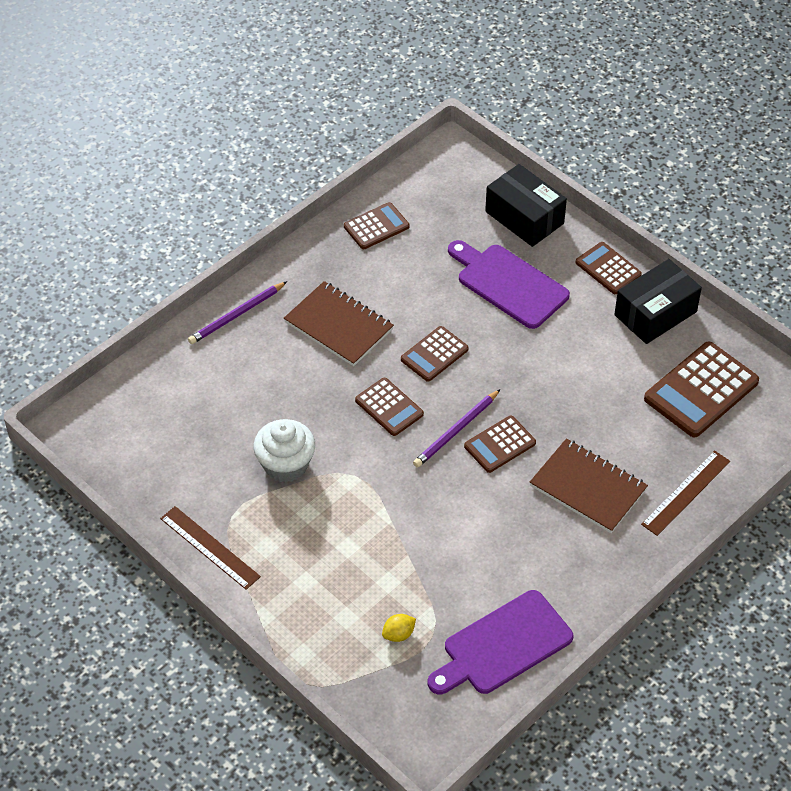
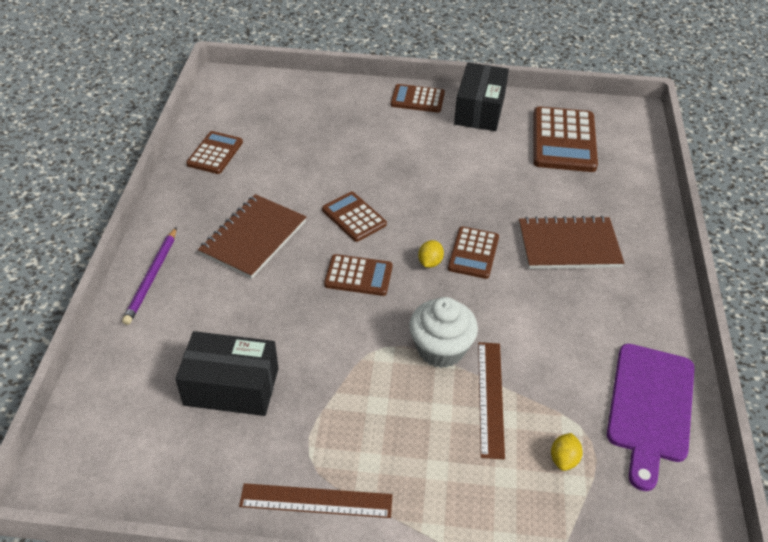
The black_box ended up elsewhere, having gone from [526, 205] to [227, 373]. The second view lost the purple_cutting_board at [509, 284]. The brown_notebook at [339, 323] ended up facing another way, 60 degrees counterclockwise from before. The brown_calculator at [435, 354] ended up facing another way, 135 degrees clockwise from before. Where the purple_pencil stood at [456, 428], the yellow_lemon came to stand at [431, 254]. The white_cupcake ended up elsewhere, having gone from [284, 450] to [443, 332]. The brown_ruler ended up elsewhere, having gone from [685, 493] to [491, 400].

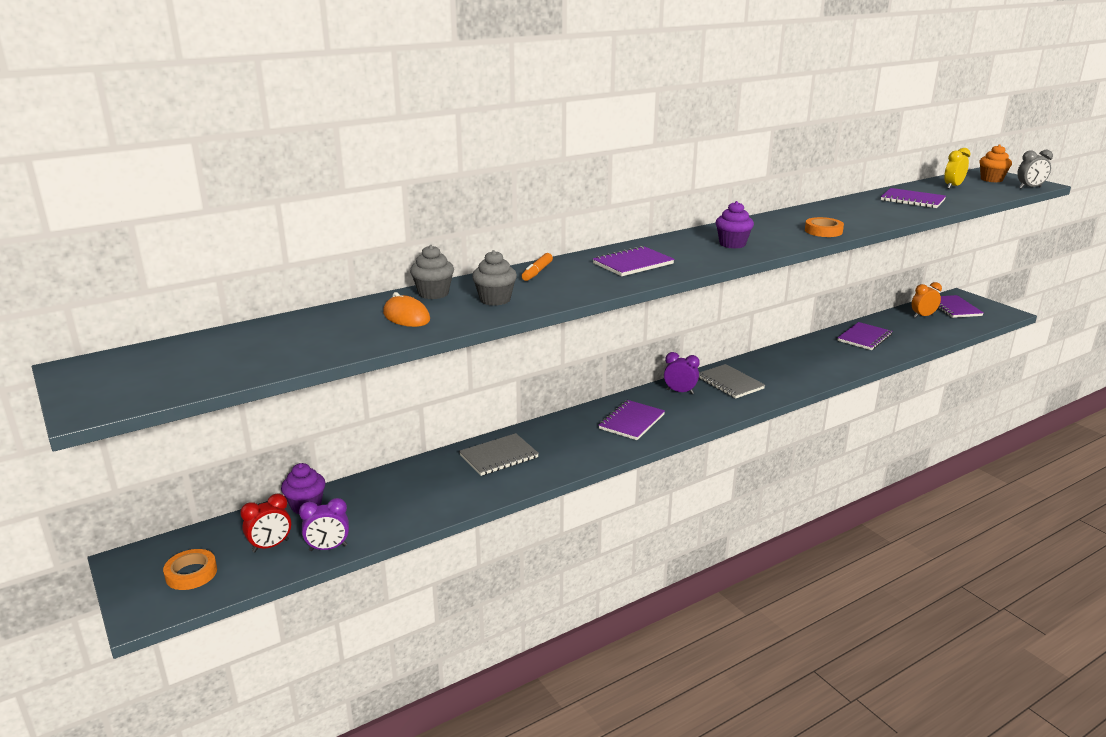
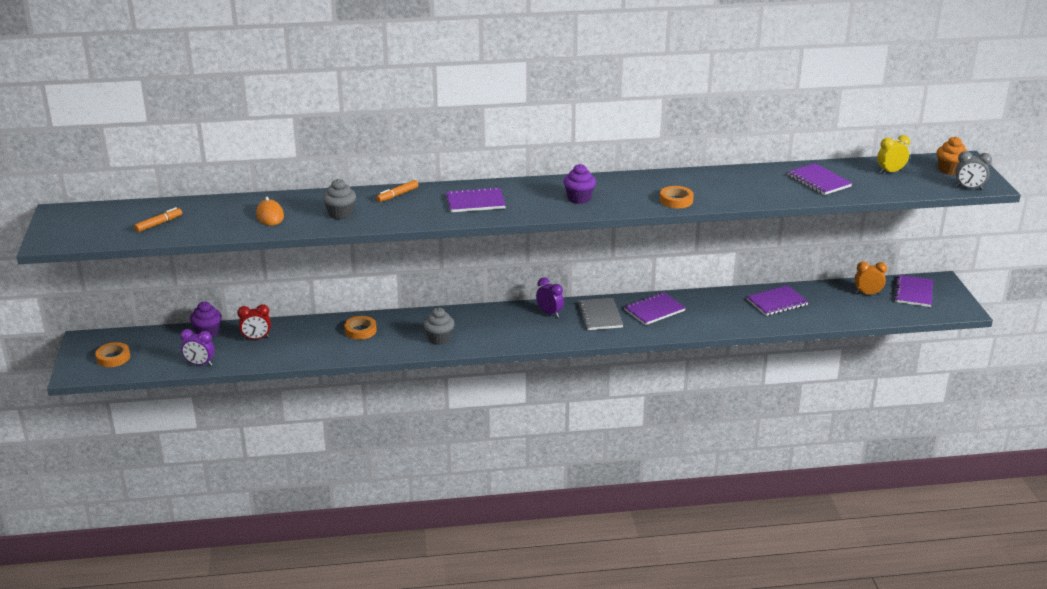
The grey_cupcake ended up elsewhere, having gone from [432, 272] to [439, 326]. The purple_notebook ended up elsewhere, having gone from [632, 420] to [655, 308]. Where the grey_notebook stood at [499, 454], the orange_tape came to stand at [360, 328]. The red_clock ended up elsewhere, having gone from [265, 523] to [254, 322]. The second view gained the orange_marker at [158, 219].

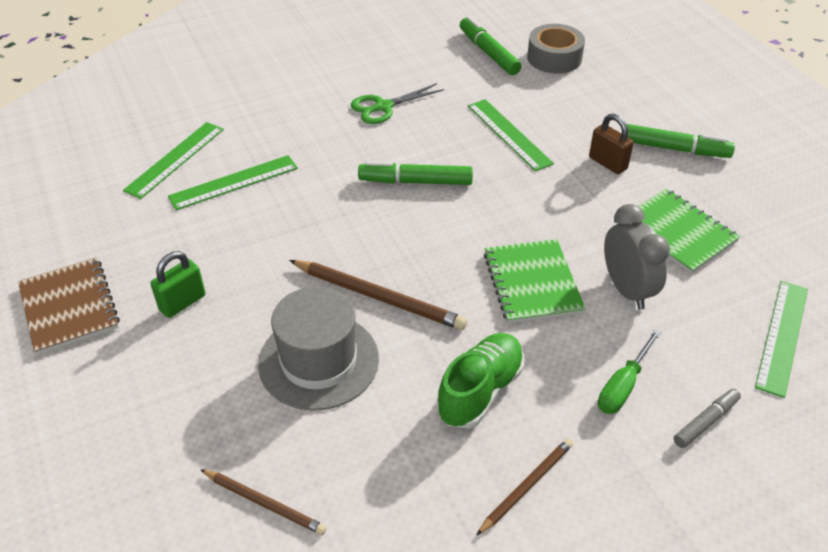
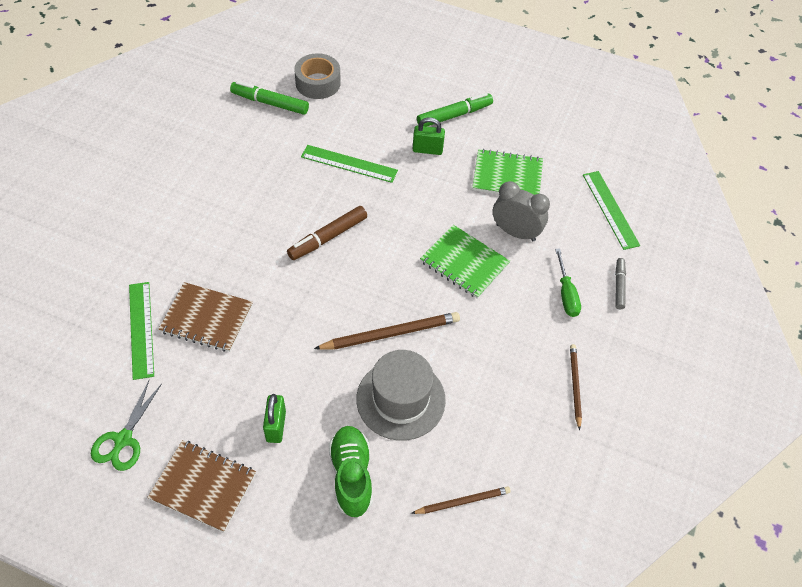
The green_scissors ended up elsewhere, having gone from [397, 103] to [126, 426]. What was the brown_padlock at [611, 144] turned into the green_padlock at [429, 136]. Where the green_ruler stood at [233, 182], the brown_notebook came to stand at [205, 317]. What was the green_marker at [415, 173] turned into the brown_marker at [327, 233]. The green_shoe ended up elsewhere, having gone from [480, 380] to [351, 471].

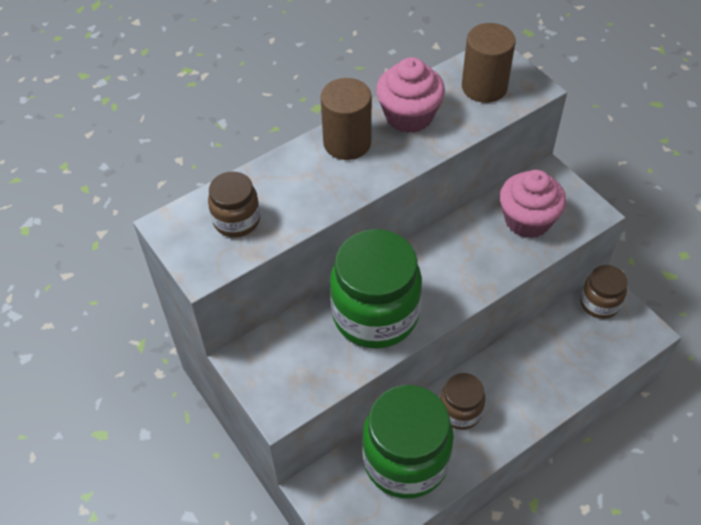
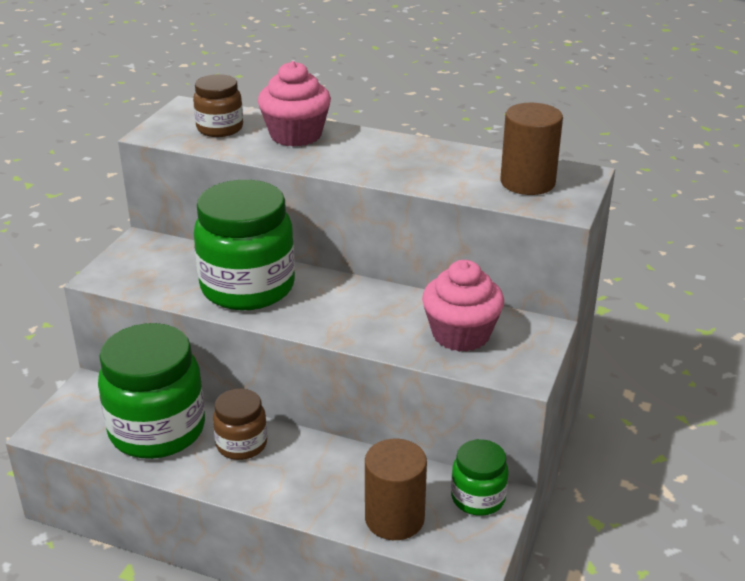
The pink_cupcake ended up elsewhere, having gone from [410, 95] to [294, 104]. The brown_cylinder ended up elsewhere, having gone from [346, 119] to [396, 489]. What was the brown_jar at [603, 292] turned into the green_jar at [480, 477].

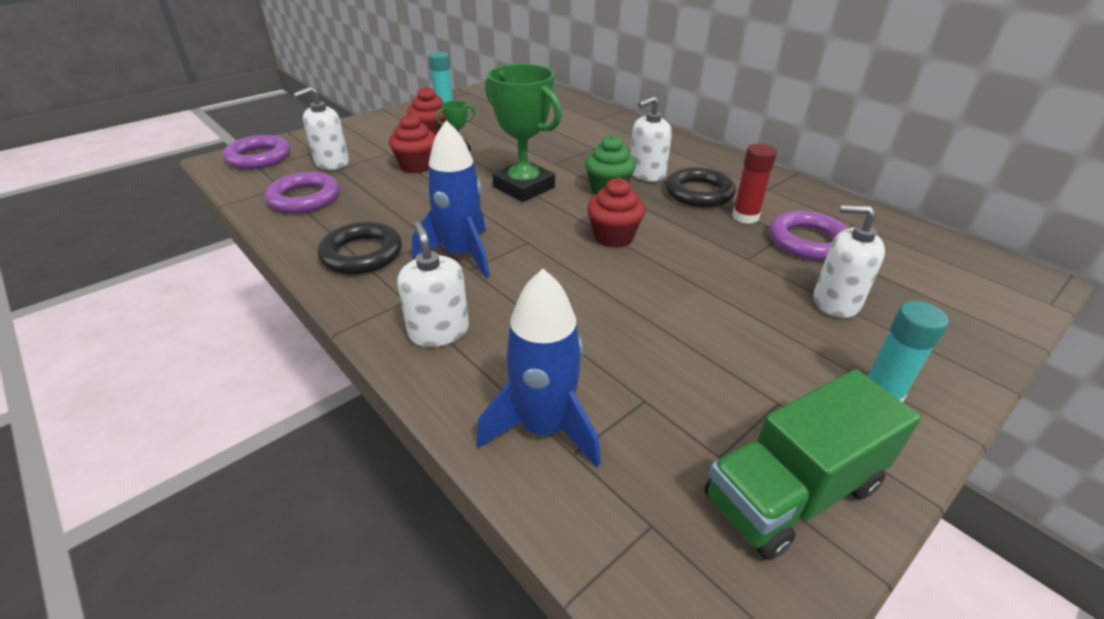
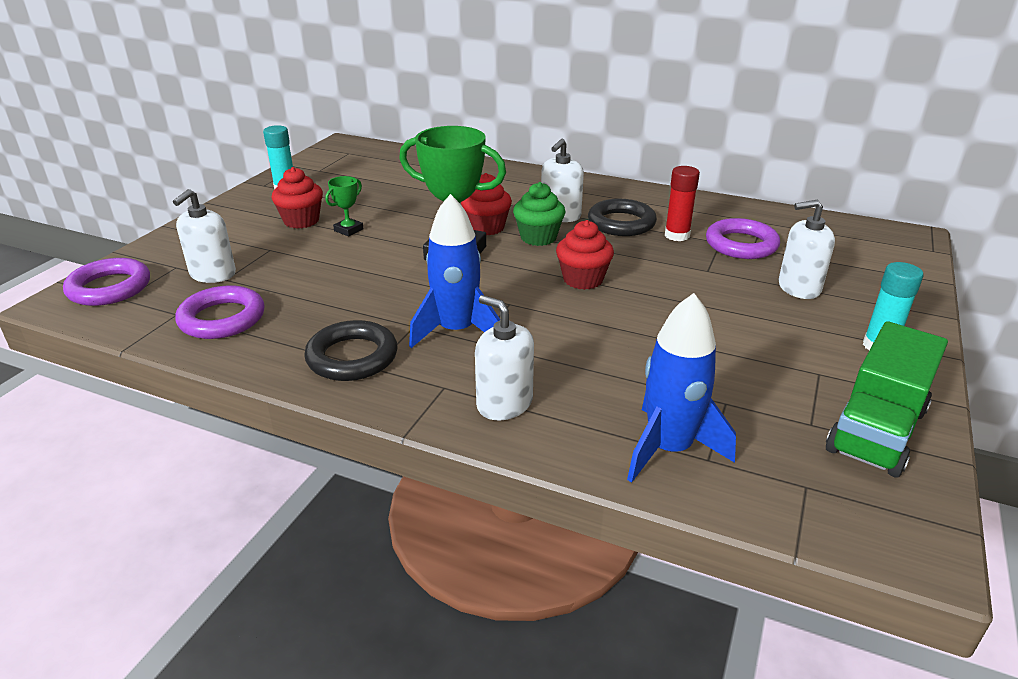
The red_cupcake ended up elsewhere, having gone from [412, 143] to [486, 204].

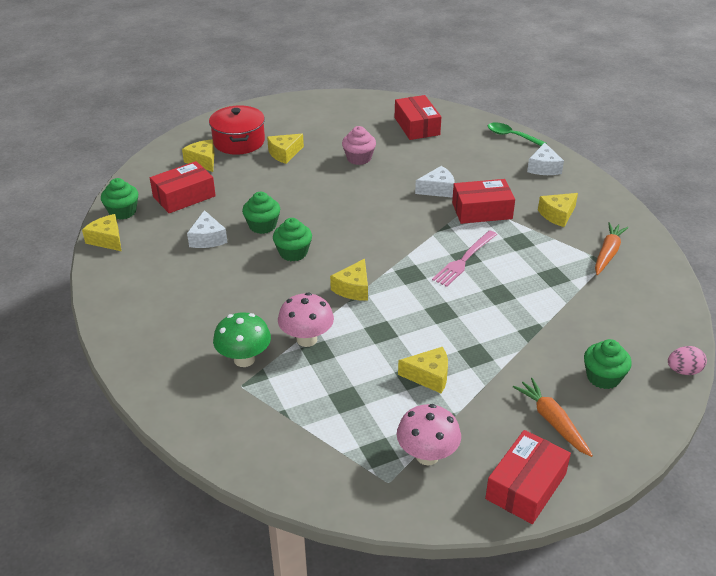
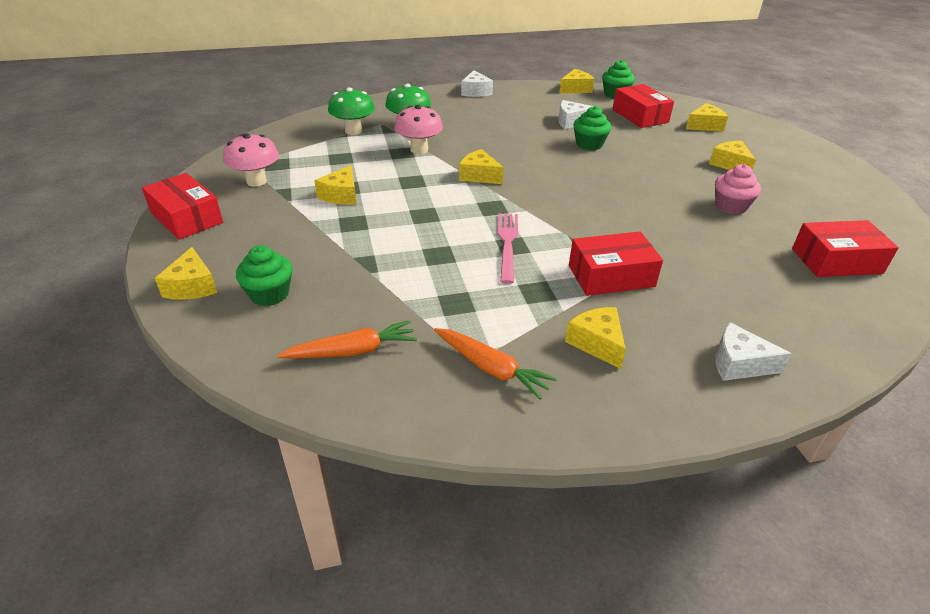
The second view lost the red_pot at [237, 130]. The second view lost the green_spoon at [517, 134]. The white_cheese ended up elsewhere, having gone from [434, 182] to [477, 83]. The red_box at [483, 201] ended up facing another way, 75 degrees clockwise from before. The second view lost the green_cupcake at [292, 239]. The pink_fork at [464, 259] ended up facing another way, 45 degrees clockwise from before. The second view lost the pink_egg at [687, 360]. The orange_carrot ended up elsewhere, having gone from [553, 417] to [347, 339]. The second view gained the green_mushroom at [351, 111]. The second view gained the yellow_cheese at [186, 273].

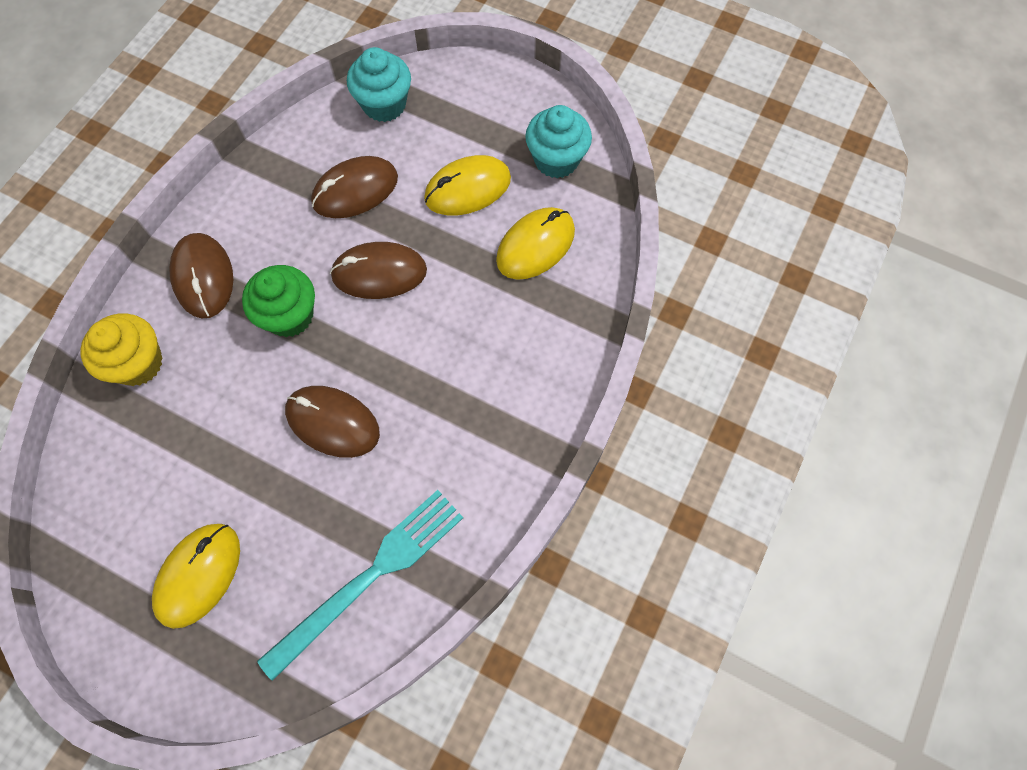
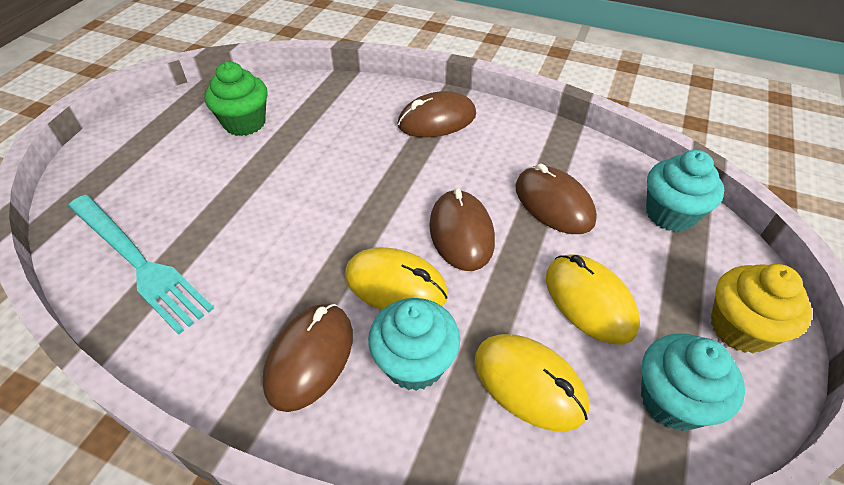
The green_cupcake ended up elsewhere, having gone from [278, 301] to [236, 99]. The yellow_cupcake ended up elsewhere, having gone from [121, 349] to [761, 308]. The brown_mouse ended up elsewhere, having gone from [332, 422] to [307, 358]. The yellow_mouse ended up elsewhere, having gone from [196, 576] to [396, 278]. The second view gained the turquoise_cupcake at [414, 344].

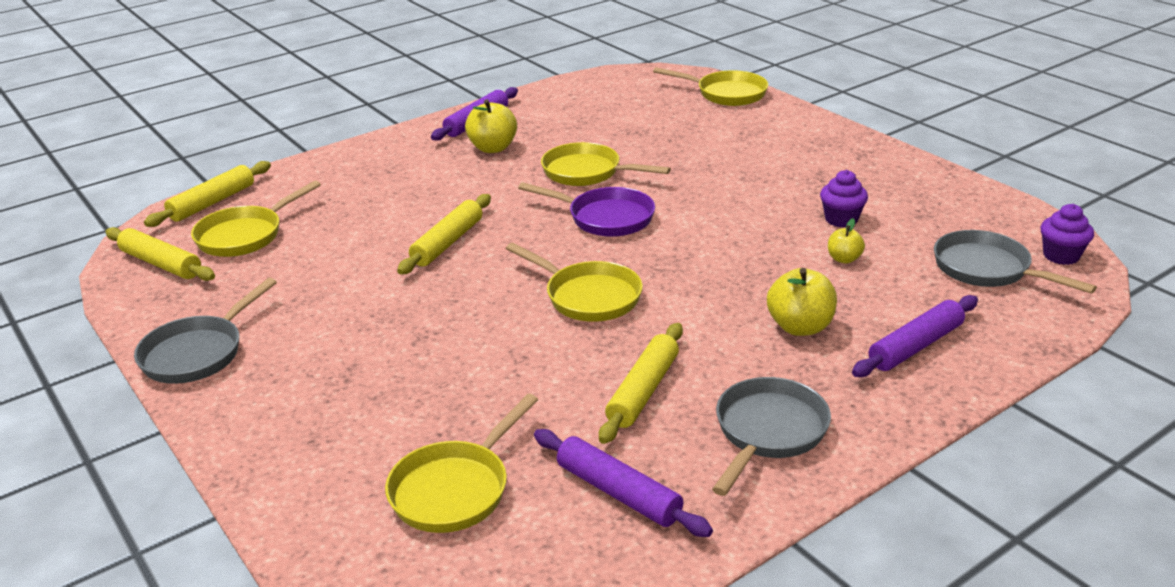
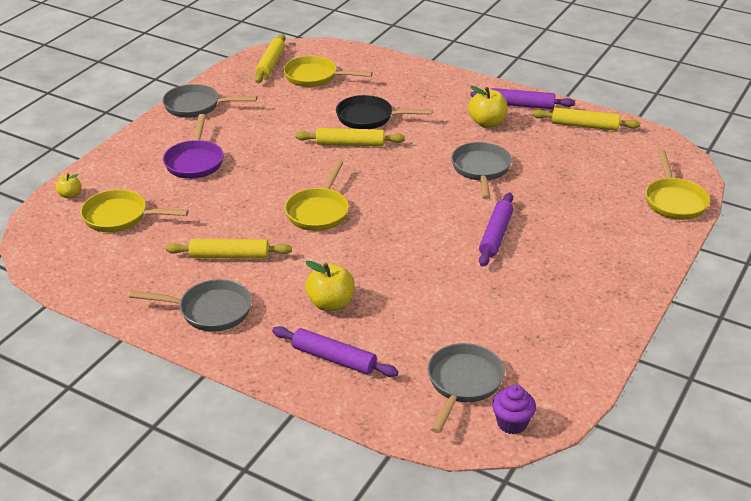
What was the yellow_pan at [606, 164] turned into the grey_pan at [481, 170]. The yellow_rolling_pin ended up elsewhere, having gone from [207, 194] to [586, 119]. The second view lost the purple_cupcake at [844, 198]. The purple_pan ended up elsewhere, having gone from [586, 209] to [193, 146]. The yellow_apple ended up elsewhere, having gone from [846, 240] to [69, 186]. The purple_rolling_pin ended up elsewhere, having gone from [623, 483] to [496, 230]. The second view gained the black_pan at [384, 112].

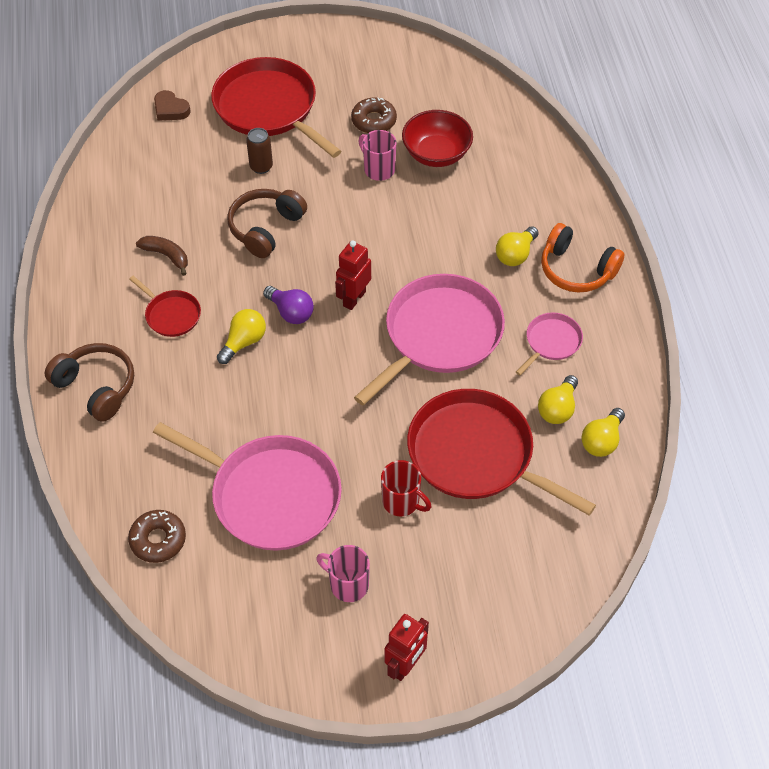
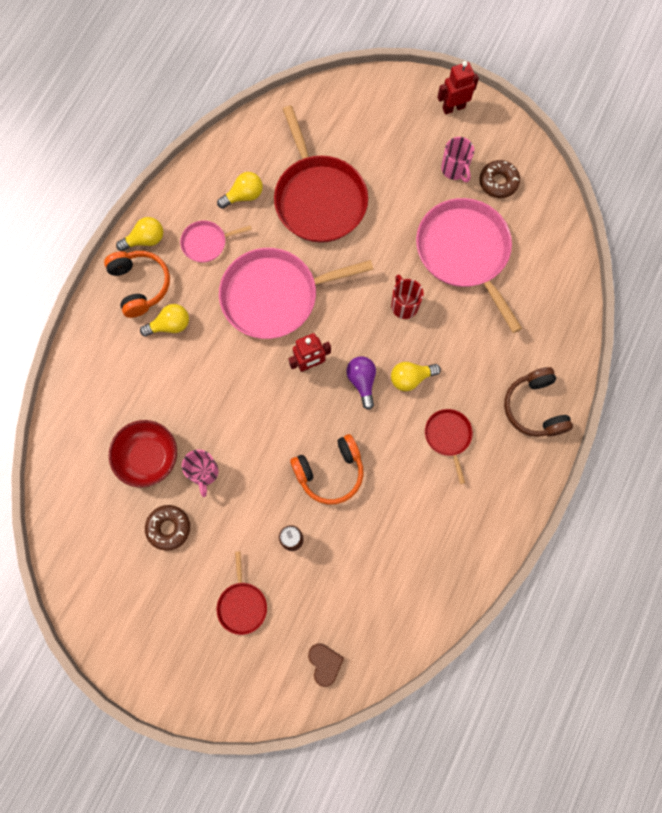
The size of the red_pan at [276, 107] changed by a factor of 0.48. What was the brown_headphones at [267, 223] turned into the orange_headphones at [327, 469]. The second view lost the brown_banana at [162, 256]. The yellow_light_bulb ended up elsewhere, having gone from [603, 432] to [139, 234]. The red_mug ended up elsewhere, having gone from [406, 488] to [407, 296]. The brown_donut ended up elsewhere, having gone from [157, 536] to [499, 179].

